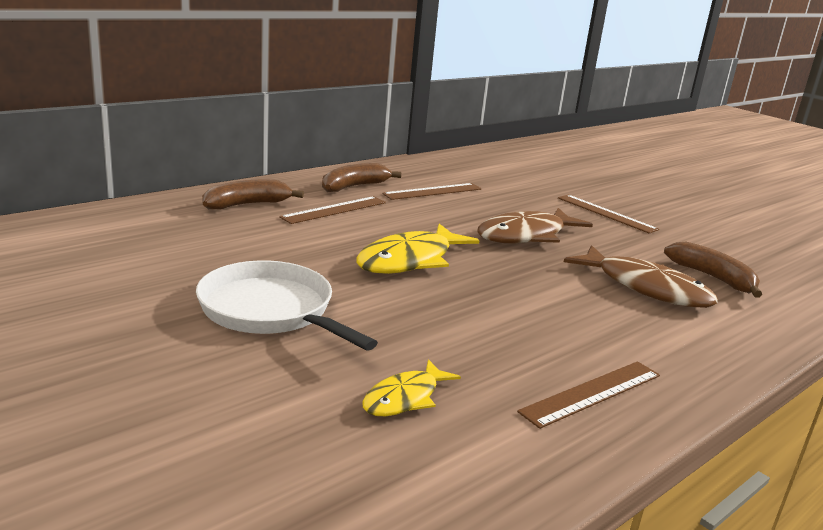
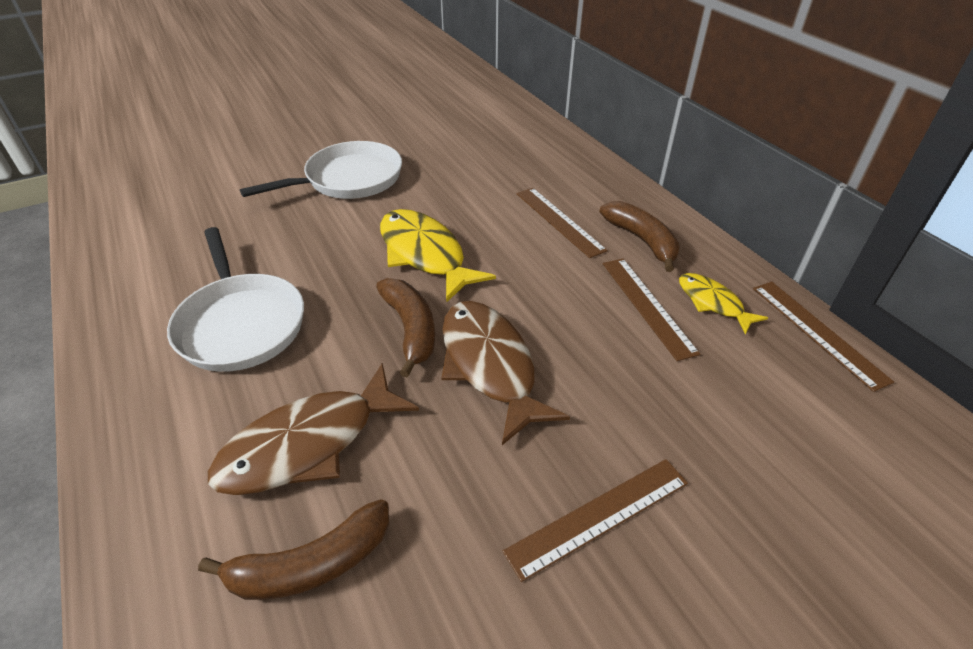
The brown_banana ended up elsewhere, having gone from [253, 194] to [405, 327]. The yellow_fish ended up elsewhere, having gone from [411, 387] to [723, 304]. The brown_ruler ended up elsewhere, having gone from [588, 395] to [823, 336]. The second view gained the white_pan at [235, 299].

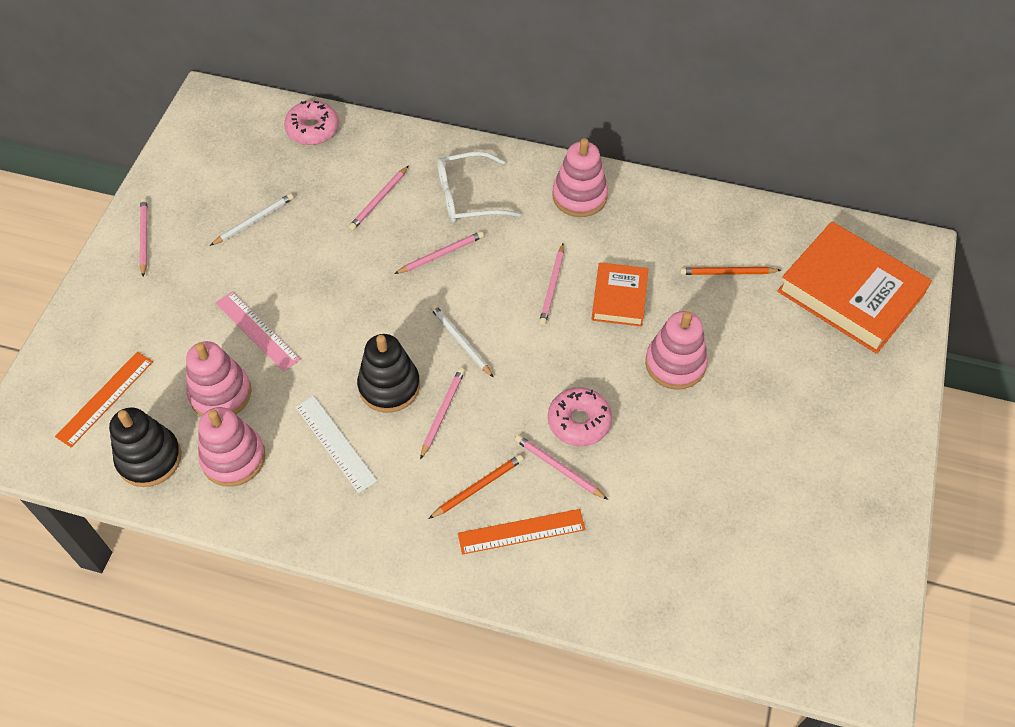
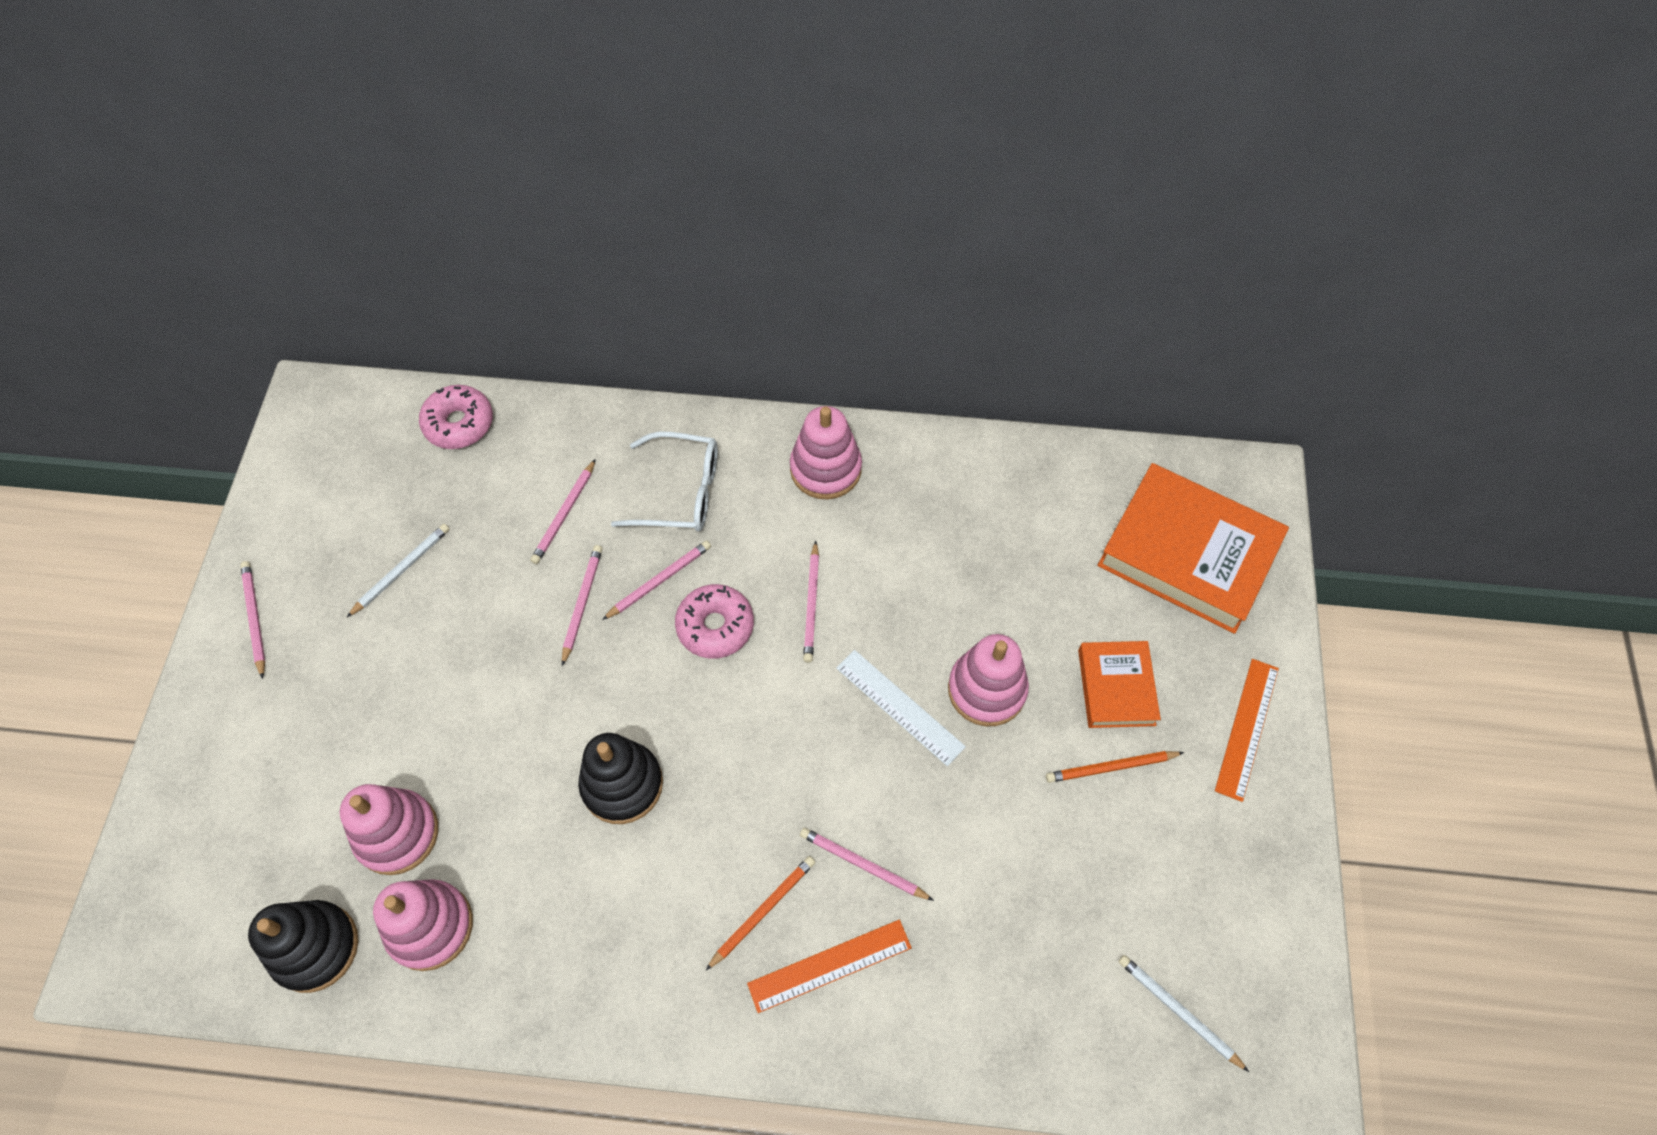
The white_glasses at [479, 187] ended up facing another way, 150 degrees counterclockwise from before. The orange_book ended up elsewhere, having gone from [620, 294] to [1119, 684]. The orange_pencil ended up elsewhere, having gone from [730, 271] to [1115, 767]. The second view lost the pink_ruler at [258, 332]. The white_pencil ended up elsewhere, having gone from [462, 341] to [1183, 1013]. The orange_ruler ended up elsewhere, having gone from [104, 399] to [1247, 730]. The pink_pencil ended up elsewhere, having gone from [442, 414] to [582, 605]. The pink_donut ended up elsewhere, having gone from [580, 416] to [714, 621]. The white_ruler ended up elsewhere, having gone from [336, 444] to [901, 708].

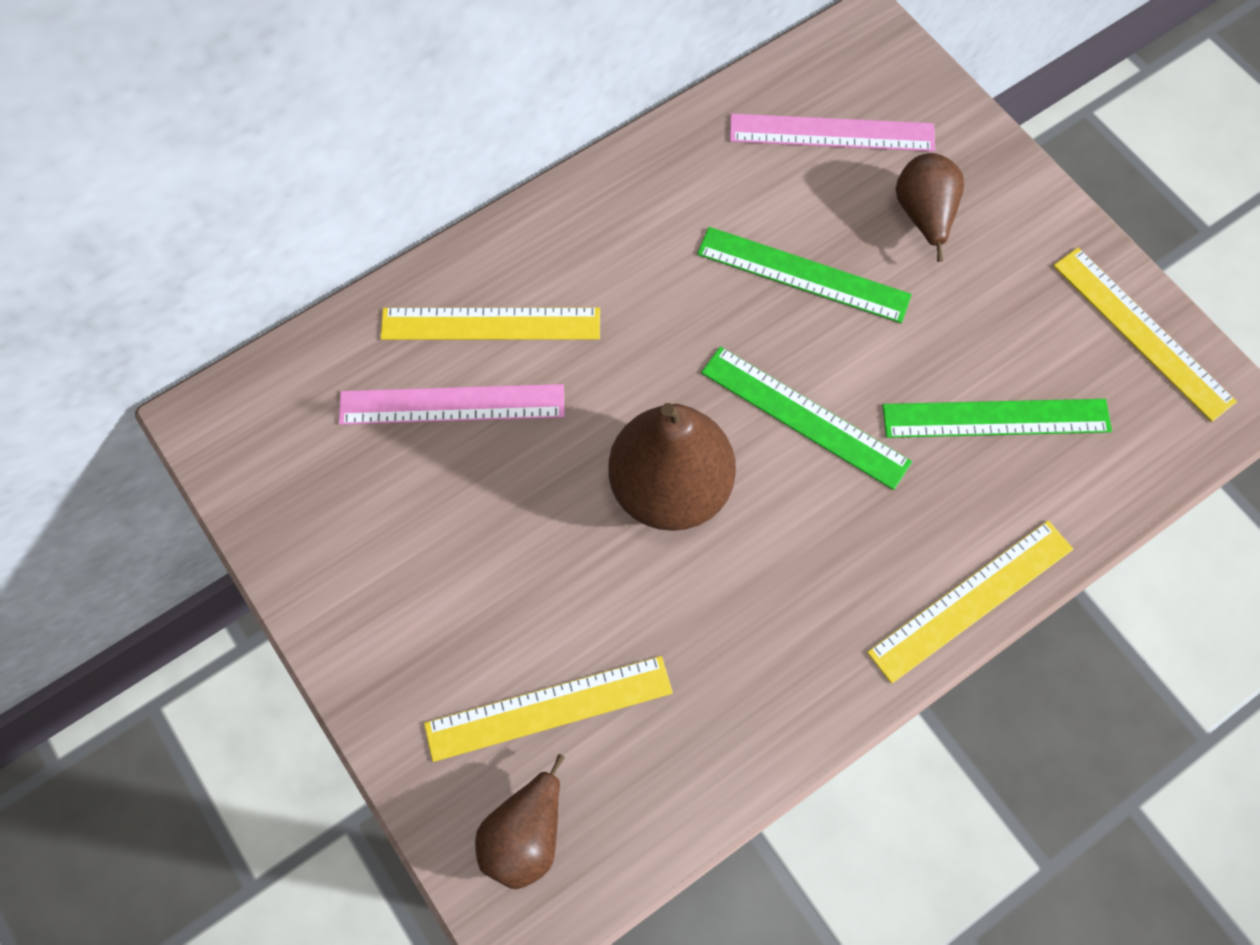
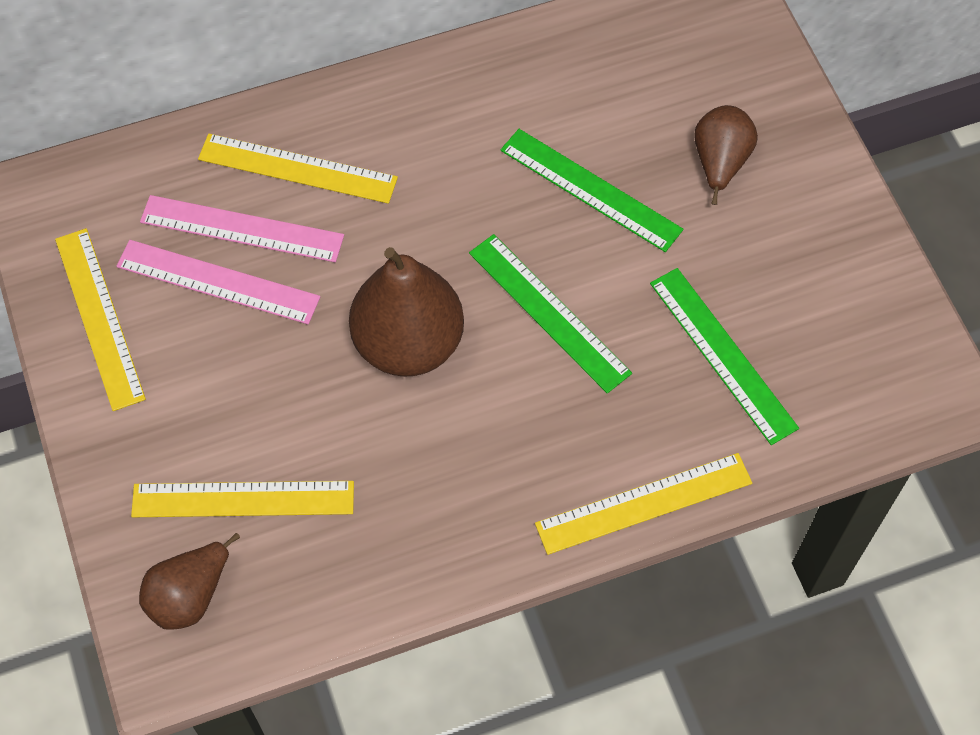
The pink_ruler ended up elsewhere, having gone from [832, 132] to [218, 282]. The yellow_ruler ended up elsewhere, having gone from [1145, 334] to [100, 319]. The green_ruler at [997, 418] ended up facing another way, 45 degrees clockwise from before.

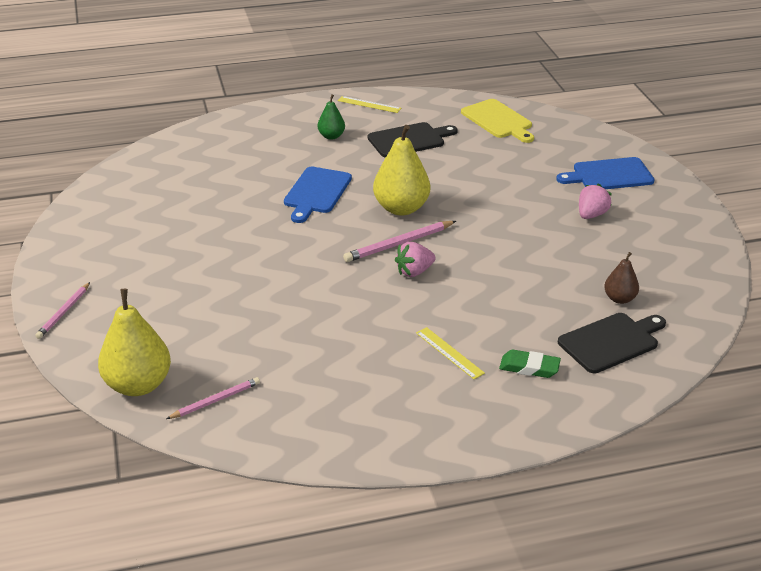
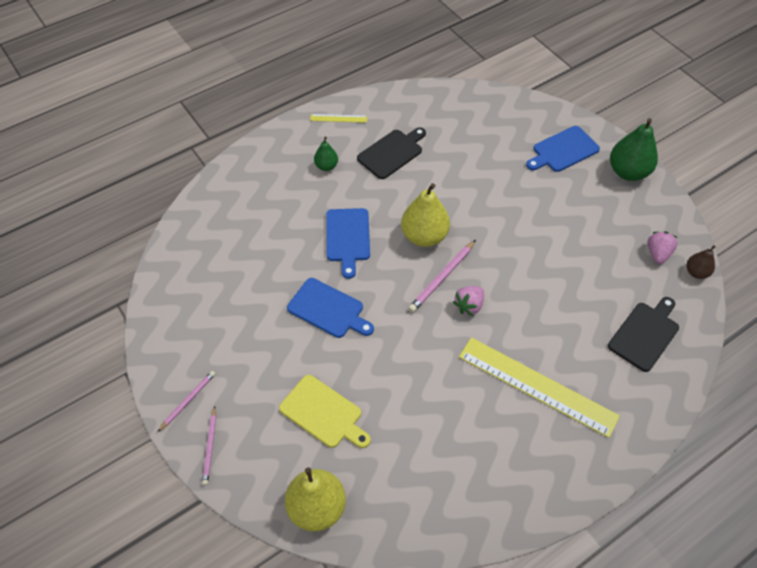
The yellow_cutting_board ended up elsewhere, having gone from [497, 121] to [325, 411]. The pink_strawberry ended up elsewhere, having gone from [595, 201] to [662, 247]. The brown_pear ended up elsewhere, having gone from [621, 278] to [701, 262]. The size of the yellow_ruler at [450, 353] changed by a factor of 2.30. The second view lost the green_eraser at [530, 363]. The pink_pencil ended up elsewhere, having gone from [213, 398] to [186, 401]. The second view gained the green_pear at [634, 149]. The second view gained the blue_cutting_board at [330, 308].

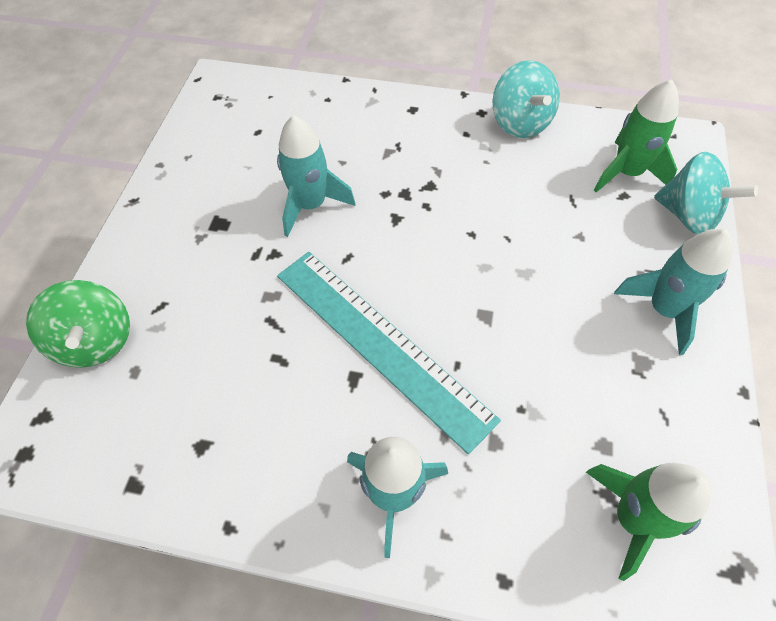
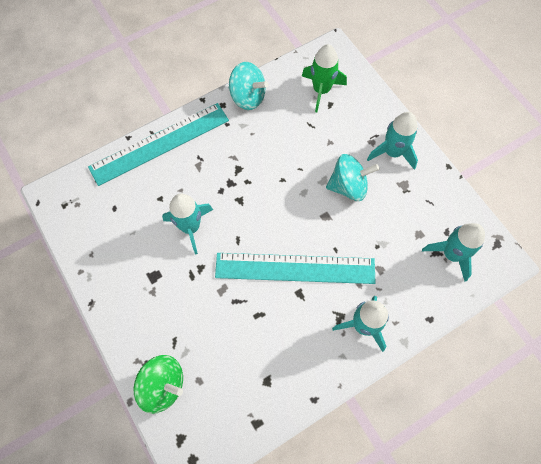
The turquoise_spinning_top ended up elsewhere, having gone from [706, 193] to [352, 177]. What was the green_rocket at [649, 522] turned into the turquoise_rocket at [453, 252]. The second view gained the turquoise_ruler at [158, 144].

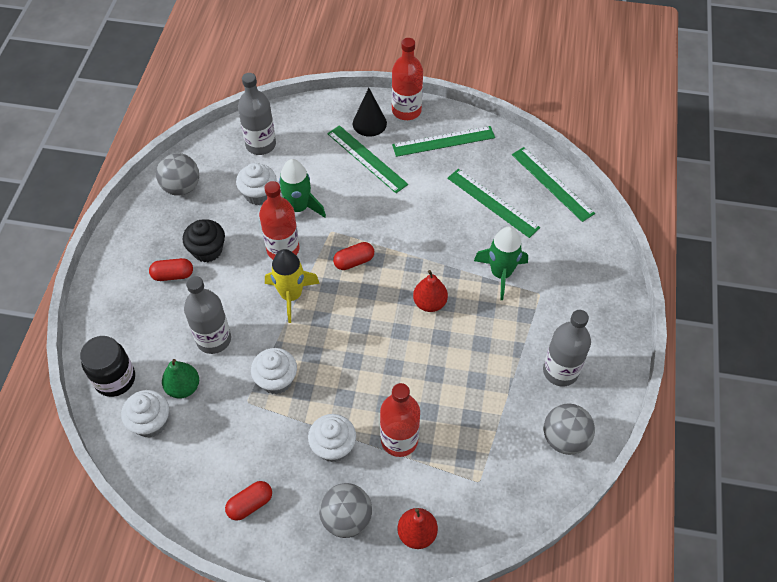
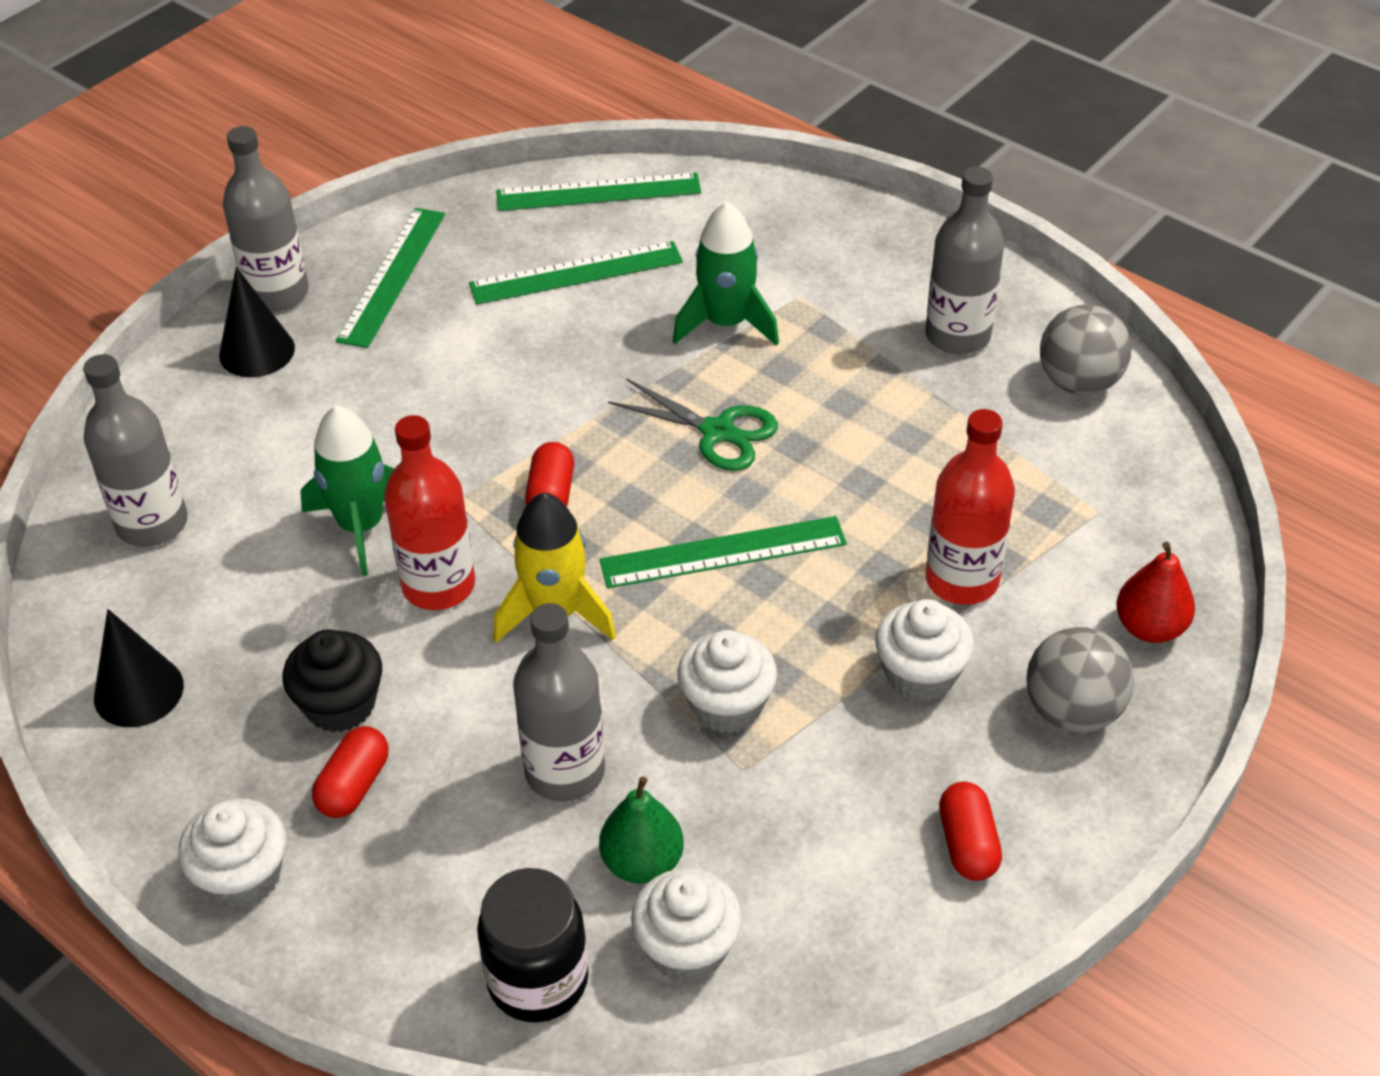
What was the red_bottle at [407, 79] turned into the grey_bottle at [266, 218]. The green_ruler ended up elsewhere, having gone from [367, 159] to [723, 552]. Where the grey_ball stood at [177, 174], the black_cone came to stand at [139, 668]. The white_cupcake ended up elsewhere, having gone from [256, 184] to [232, 853]. Where the red_pear stood at [430, 291], the green_scissors came to stand at [693, 424].

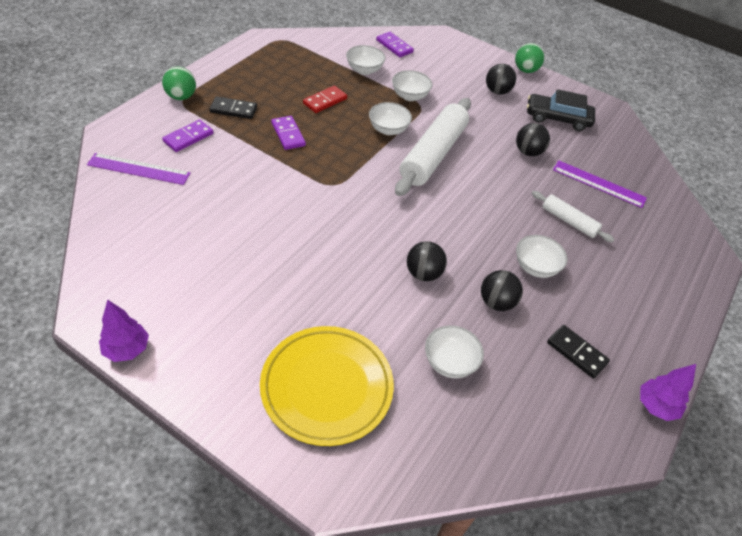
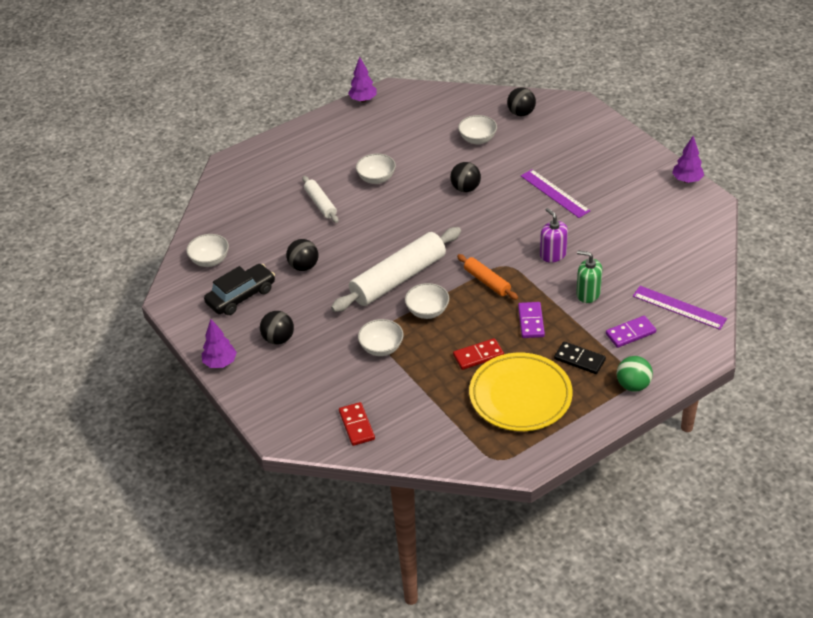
What was the purple_domino at [395, 44] turned into the red_domino at [357, 424]. Where the green_ball stood at [529, 58], the purple_tree came to stand at [219, 343]. The white_bowl ended up elsewhere, having gone from [365, 60] to [207, 250]. The black_car at [561, 110] ended up facing another way, 75 degrees counterclockwise from before. The purple_ruler ended up elsewhere, having gone from [600, 184] to [555, 193]. The black_ball ended up elsewhere, having gone from [502, 290] to [521, 101]. The second view lost the black_domino at [578, 351]. The yellow_plate ended up elsewhere, having gone from [327, 386] to [521, 392]. The second view gained the purple_soap_dispenser at [554, 235]. The second view gained the green_soap_dispenser at [589, 276]. The second view gained the orange_rolling_pin at [487, 277].

